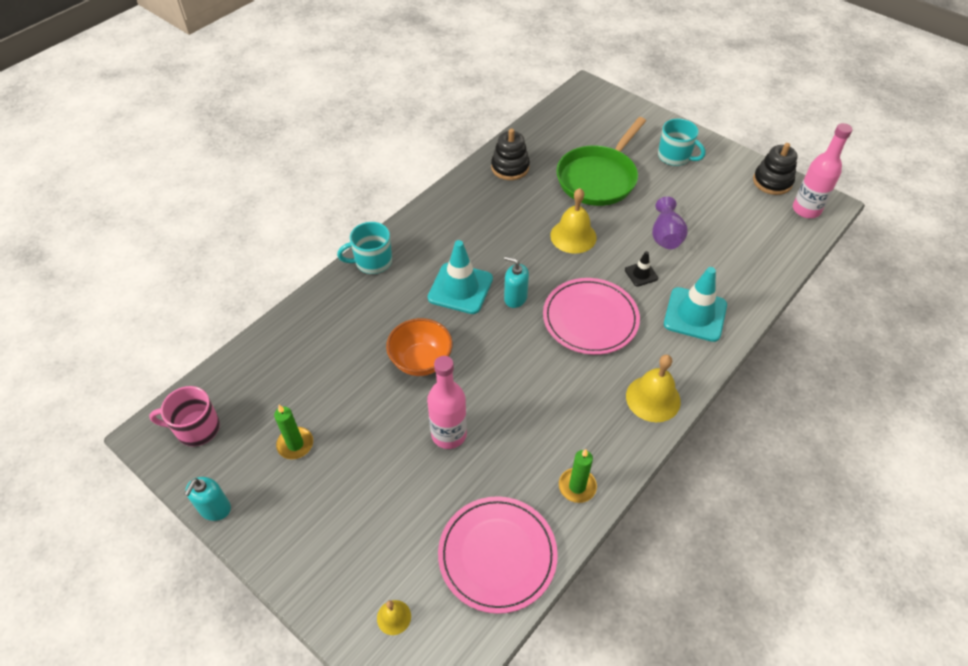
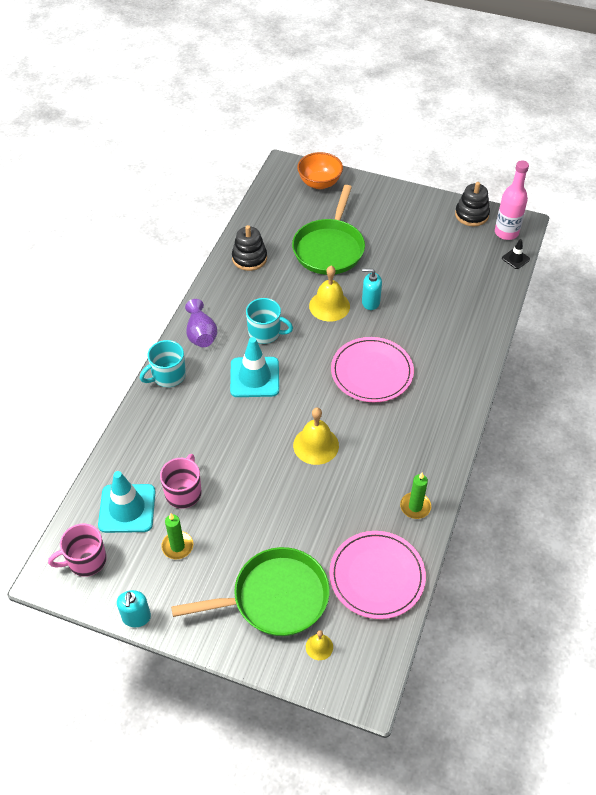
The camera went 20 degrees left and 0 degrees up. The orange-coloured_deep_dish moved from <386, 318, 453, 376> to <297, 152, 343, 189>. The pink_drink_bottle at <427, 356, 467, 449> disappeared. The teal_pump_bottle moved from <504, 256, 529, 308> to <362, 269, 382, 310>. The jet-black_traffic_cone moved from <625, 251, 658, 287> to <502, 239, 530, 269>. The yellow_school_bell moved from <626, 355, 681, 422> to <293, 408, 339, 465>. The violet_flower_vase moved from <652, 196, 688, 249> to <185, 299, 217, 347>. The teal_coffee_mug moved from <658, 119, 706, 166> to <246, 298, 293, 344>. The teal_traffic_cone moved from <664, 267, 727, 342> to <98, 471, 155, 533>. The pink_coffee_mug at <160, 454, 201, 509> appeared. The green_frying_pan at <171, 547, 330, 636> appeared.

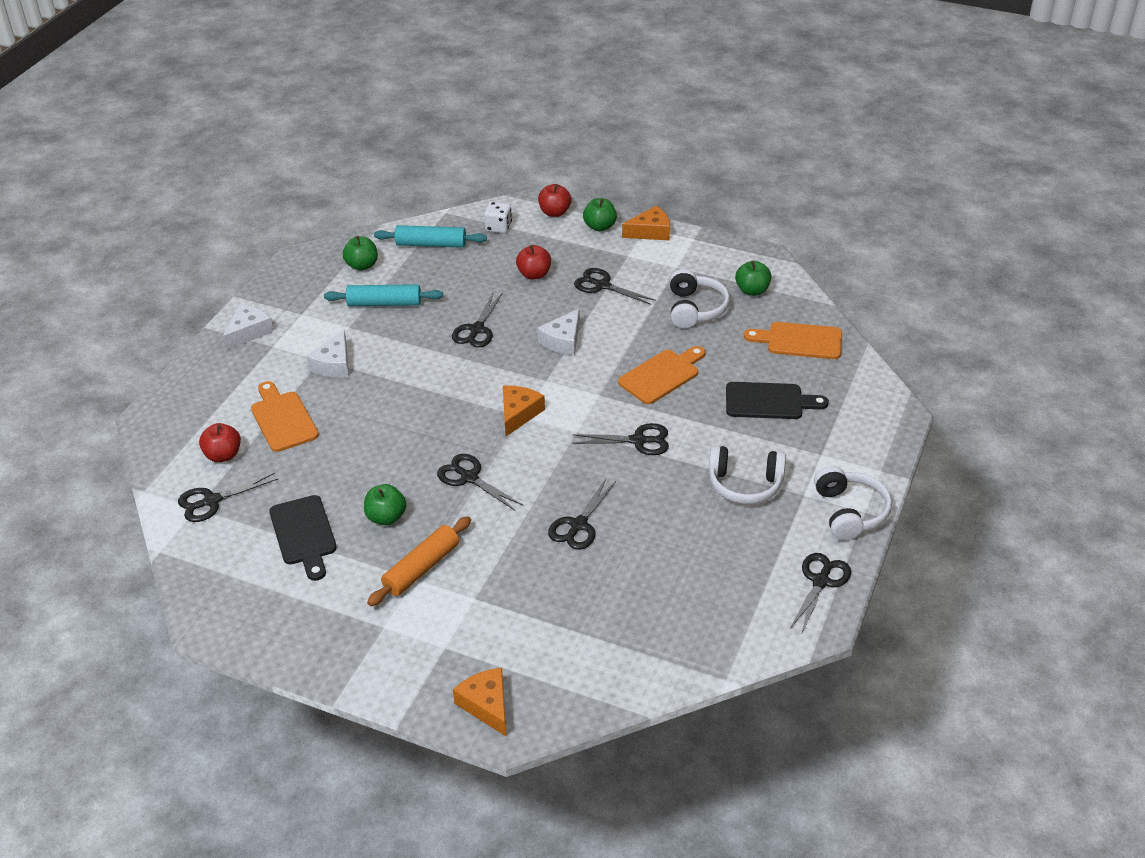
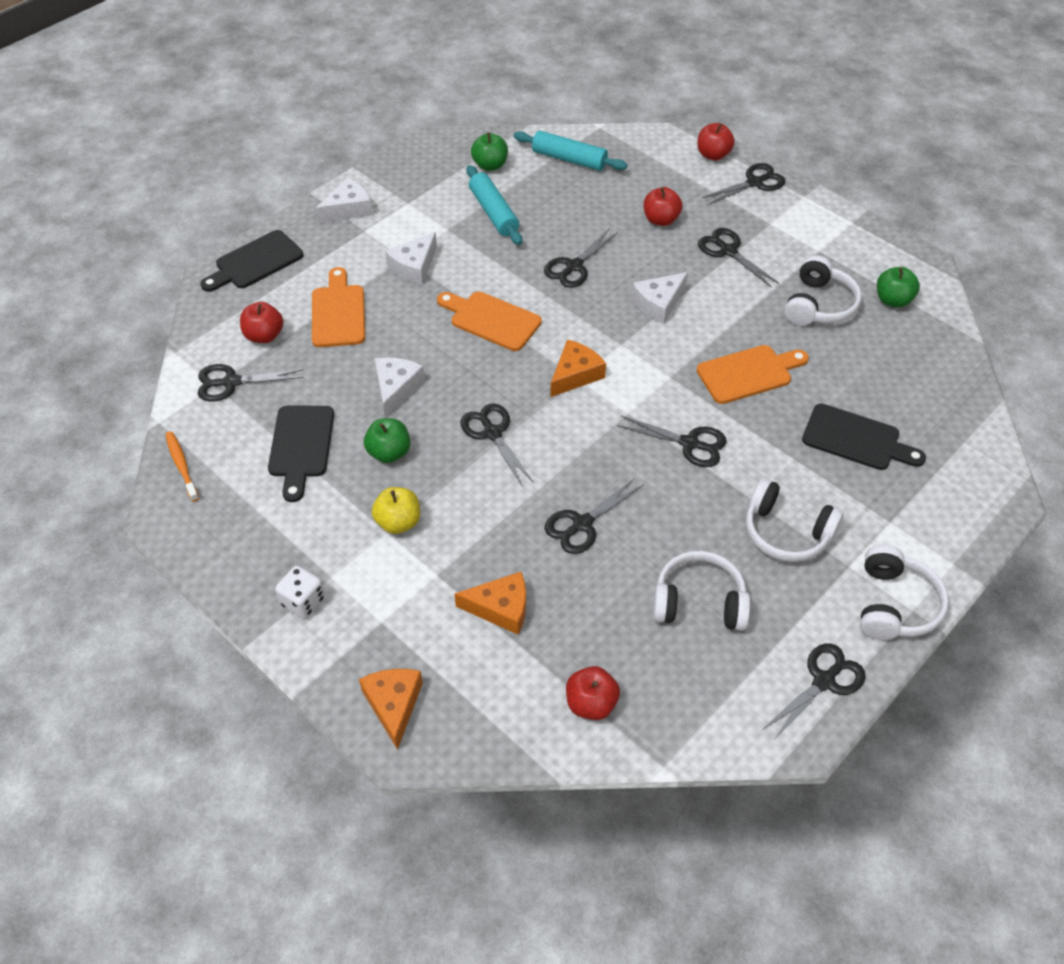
The camera went 20 degrees right and 10 degrees up. The teal_pastry_roller at <324, 284, 443, 306> turned 45 degrees clockwise. The orange-coloured_pastry_roller at <367, 516, 471, 606> was replaced by the yellow_toy_apple at <372, 487, 420, 534>. The white_game_die moved from <484, 202, 512, 233> to <275, 566, 325, 619>. The green_toy_apple at <583, 198, 617, 231> was replaced by the jet-black_shears at <702, 163, 785, 205>. The orange-coloured_cheese moved from <622, 206, 670, 240> to <454, 572, 526, 634>. The orange-coloured_cutting_board moved from <744, 322, 842, 359> to <437, 291, 542, 351>. The orange-coloured_toothbrush at <165, 431, 199, 502> appeared. The jet-black_cutting_board at <200, 230, 303, 292> appeared. The white_cheese at <375, 357, 425, 418> appeared. The scarlet_toy_apple at <566, 666, 620, 720> appeared. The white_headset at <653, 551, 750, 631> appeared.

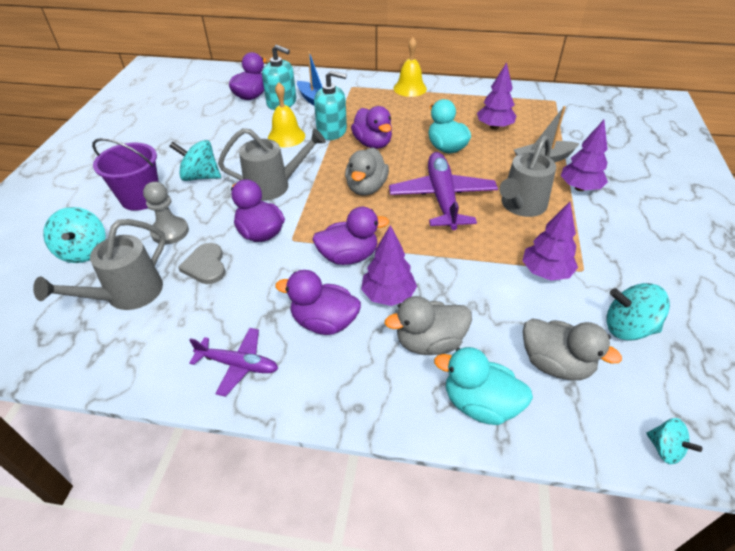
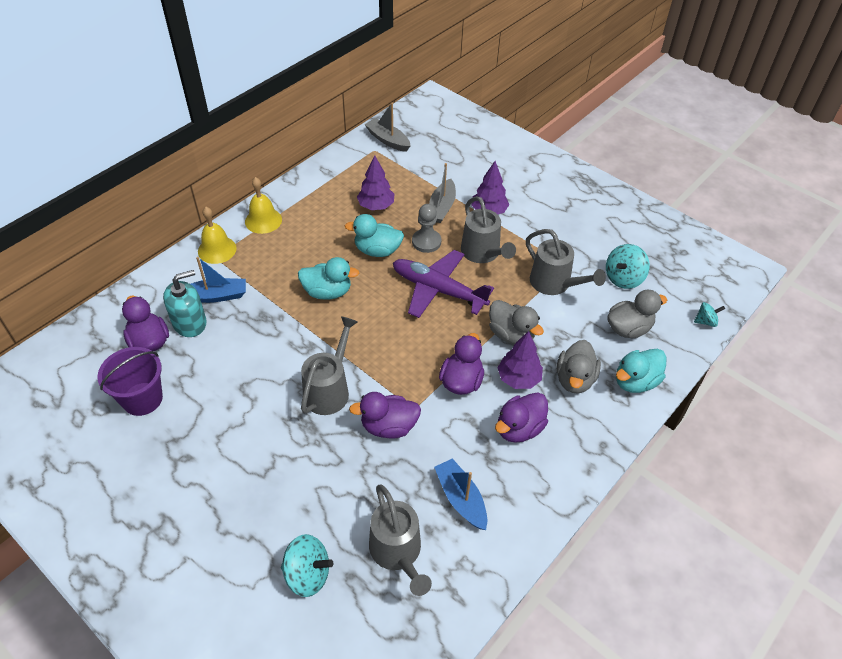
The camera went 60 degrees left and 5 degrees up. The violet_sand_bucket moved from <92, 138, 159, 211> to <98, 347, 163, 416>. The grey_game_pawn moved from <143, 182, 189, 245> to <412, 204, 441, 253>. The teal_spinning_top at <169, 140, 221, 181> disappeared. The grey_love_heart at <178, 243, 225, 284> disappeared. The violet_aeroplane at <189, 328, 278, 397> disappeared. The yellow_school_bell moved from <268, 82, 305, 147> to <198, 207, 237, 264>. The teal_pump_bottle at <314, 70, 347, 140> disappeared. The grey_duck moved from <345, 148, 389, 195> to <489, 300, 544, 345>. The violet_duck at <351, 106, 392, 149> became the teal_duck at <298, 257, 359, 299>. The violet_tree at <522, 202, 578, 281> was replaced by the grey_sprinkling_can at <526, 229, 606, 295>. The grey_boat at <365, 103, 411, 152> appeared. The cobalt_boat at <434, 458, 487, 530> appeared.

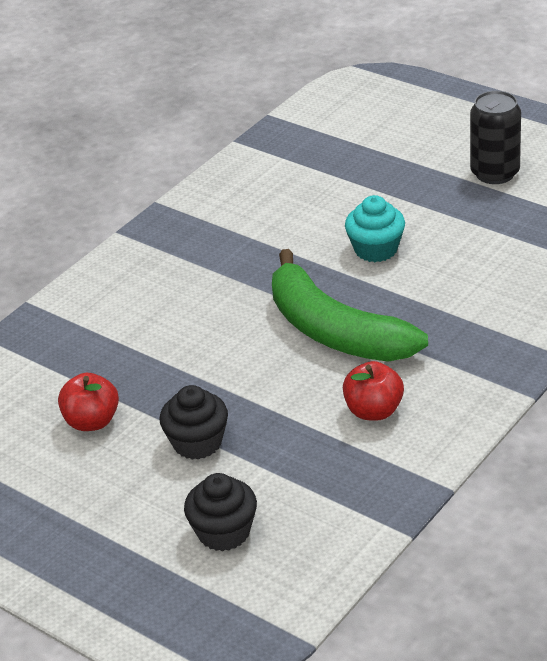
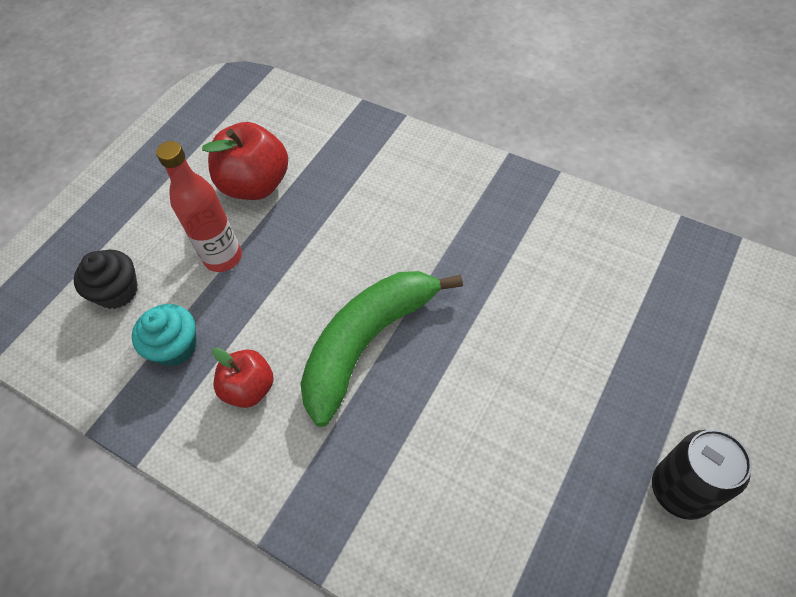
The camera went 85 degrees right and 20 degrees up. The scarlet_toy_apple at <58, 373, 119, 431> changed to 1.61 times the size. The jet-black_cupcake at <160, 385, 228, 460> was replaced by the scarlet_drink_bottle at <156, 141, 242, 272>. The teal_cupcake moved from <345, 195, 405, 262> to <132, 304, 197, 367>.

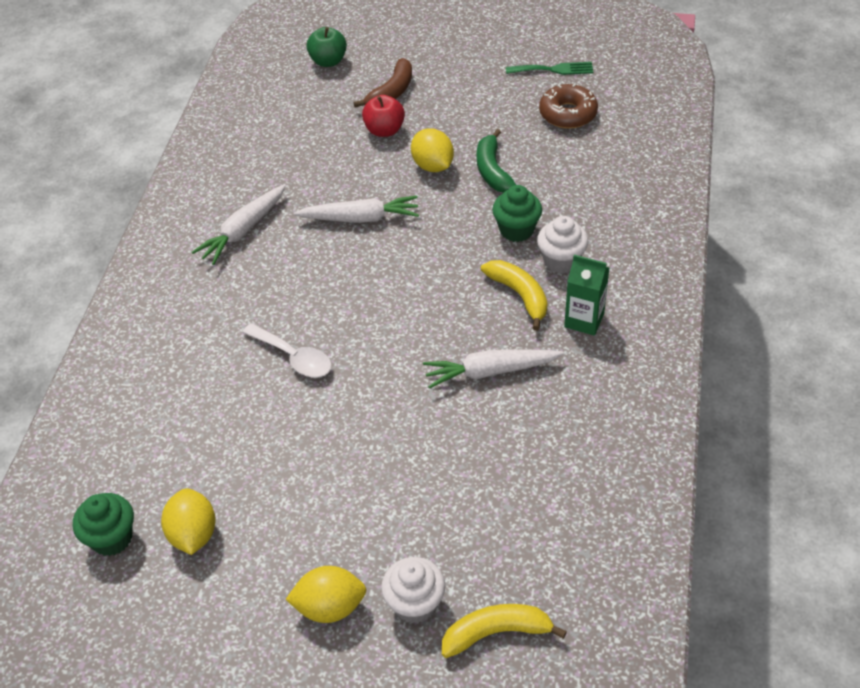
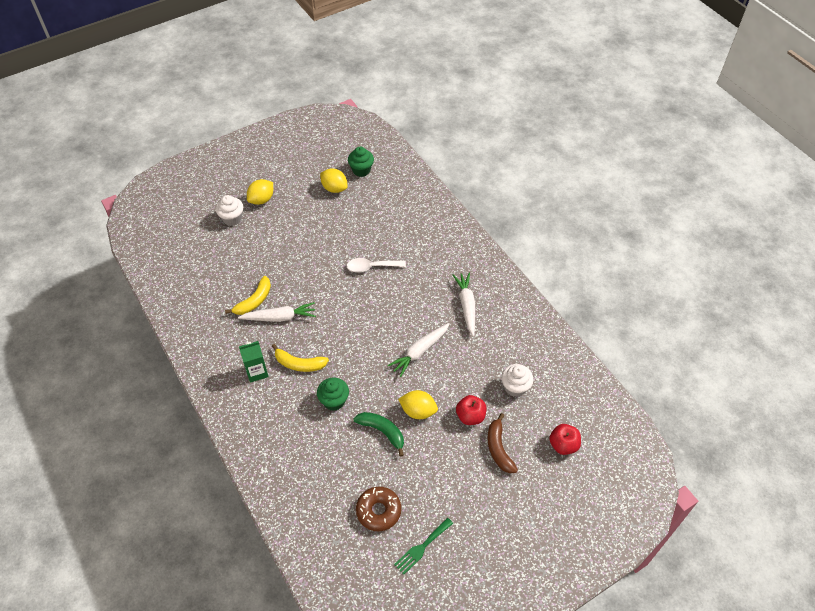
The camera went 135 degrees right and 5 degrees up. The green_toy_apple at <307, 27, 347, 67> became the scarlet_toy_apple at <549, 424, 581, 455>. The white_toy_carrot at <423, 349, 564, 389> turned 45 degrees clockwise. The yellow_banana_fruit moved from <442, 604, 567, 658> to <225, 276, 271, 315>. The white_cupcake moved from <537, 216, 588, 274> to <501, 364, 533, 397>.

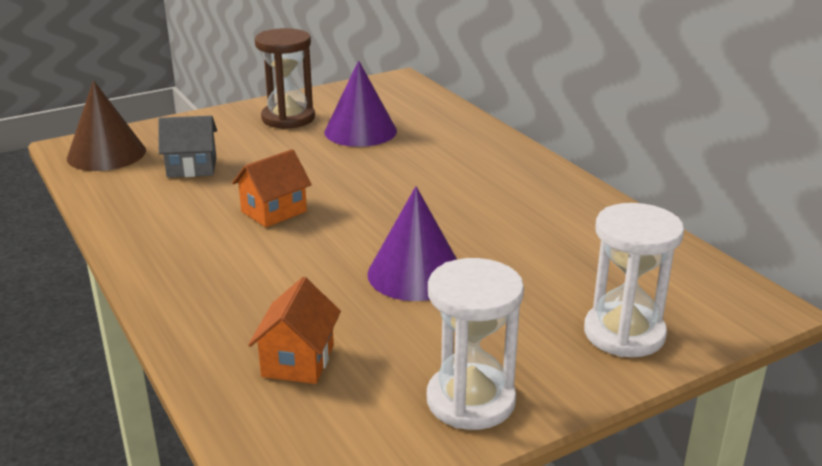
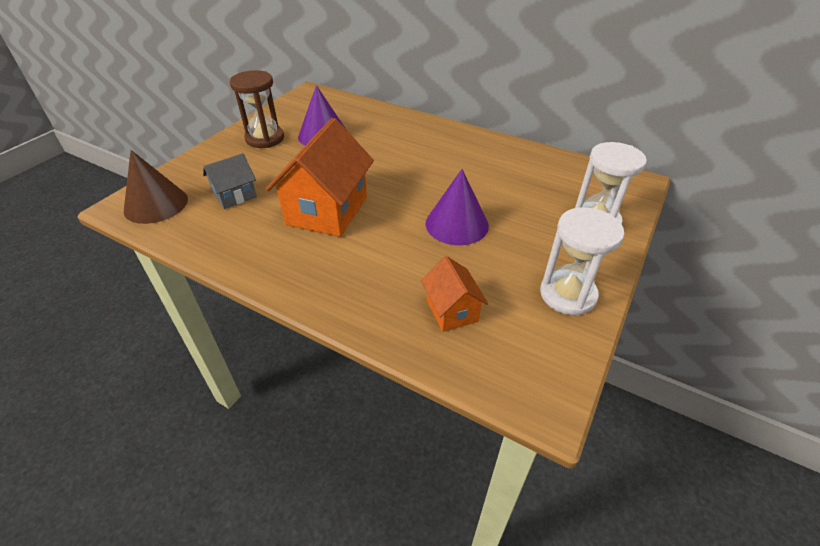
The camera went 30 degrees left and 15 degrees up. The orange-coloured_house at <232, 149, 312, 227> changed to 1.90 times the size.

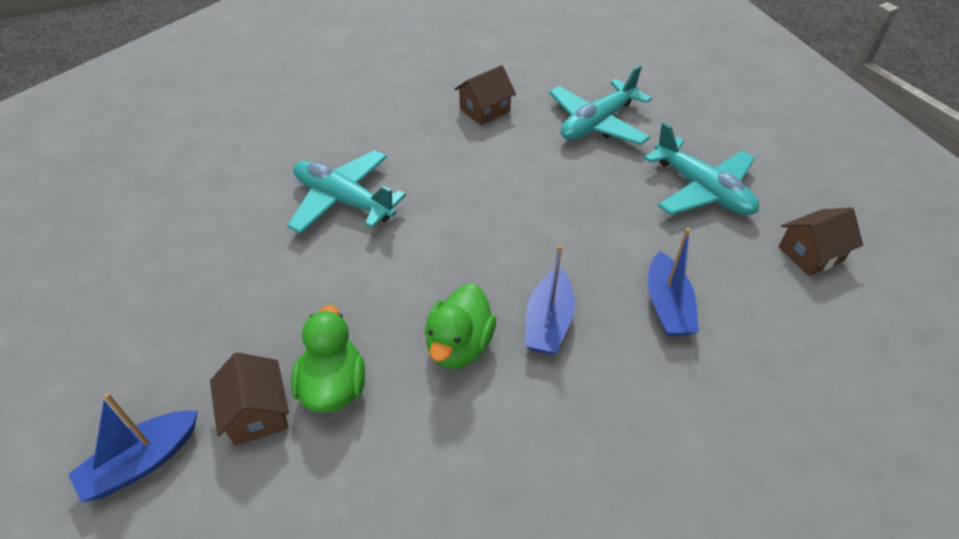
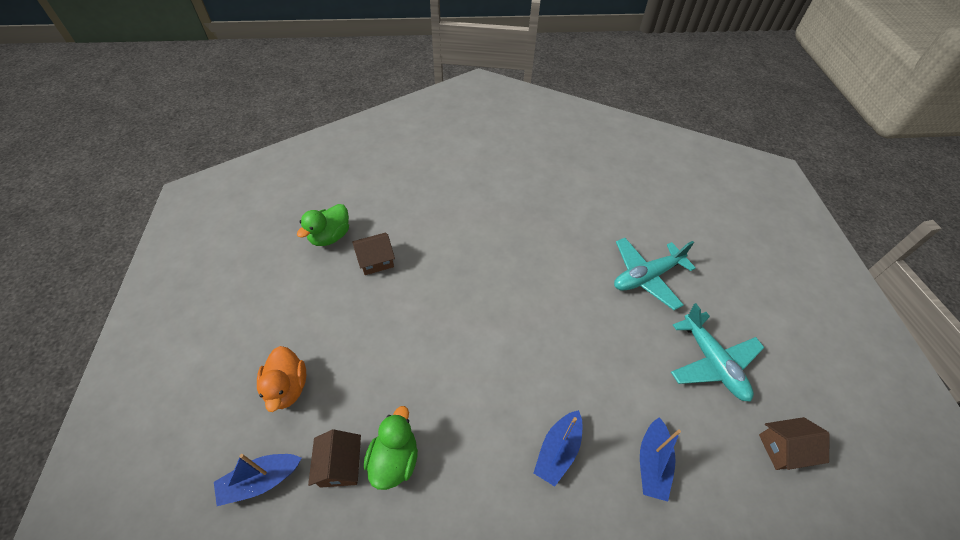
The camera went 15 degrees right and 5 degrees up. The teal_aeroplane at <287, 150, 406, 234> disappeared. The green_duck moved from <425, 283, 496, 369> to <297, 204, 349, 246>. The russet_house moved from <455, 65, 516, 125> to <352, 233, 395, 275>. The orange-coloured_duck at <257, 346, 306, 412> appeared.

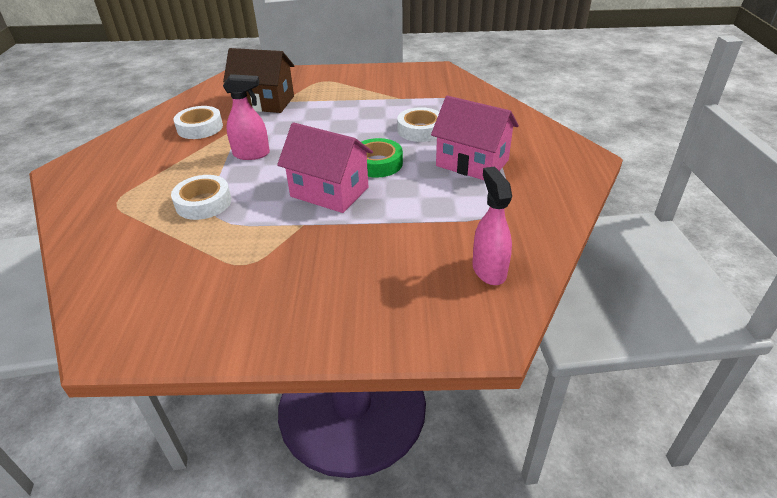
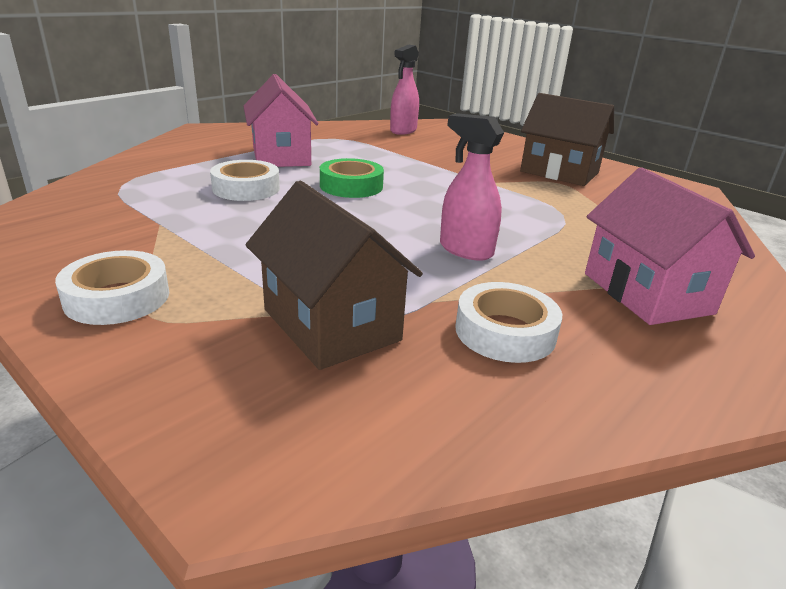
The camera went 140 degrees left and 10 degrees down. The white_tape moved from <171, 175, 231, 220> to <55, 250, 169, 325>. The pink_house moved from <277, 122, 373, 213> to <585, 168, 755, 325>. The russet_house at <520, 93, 614, 186> appeared.

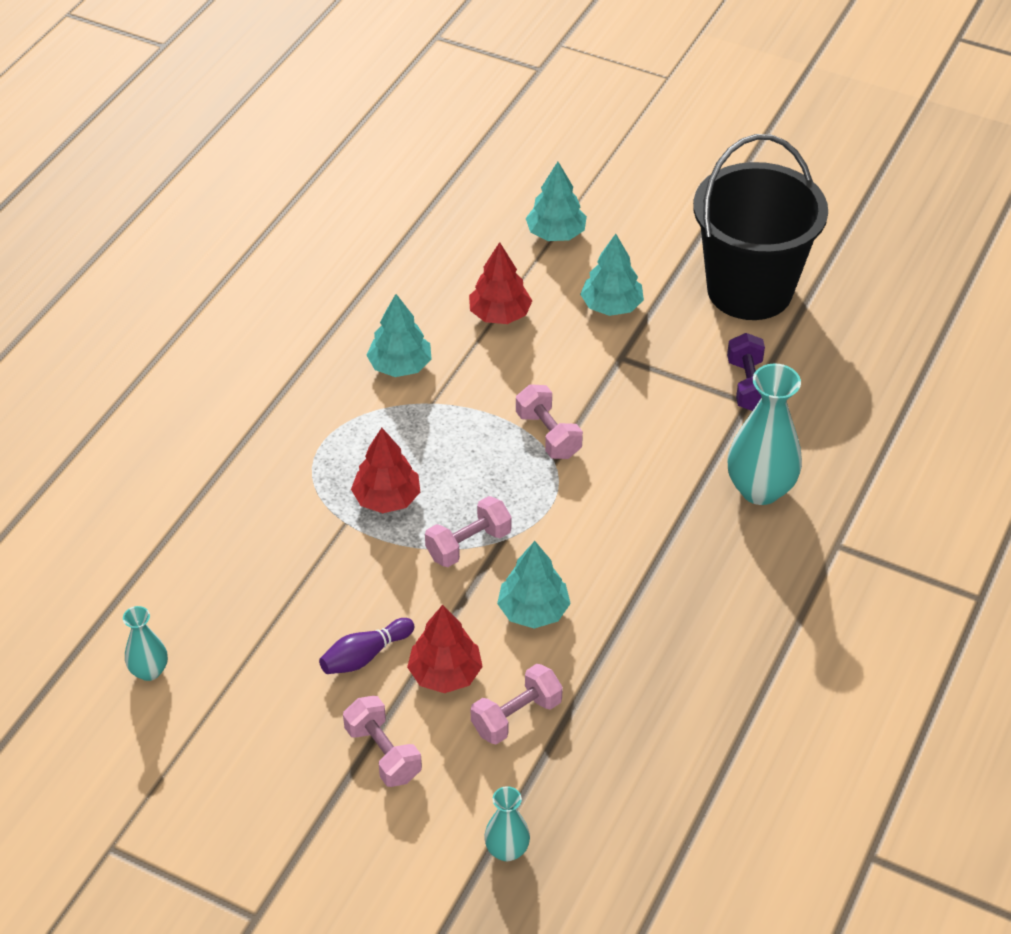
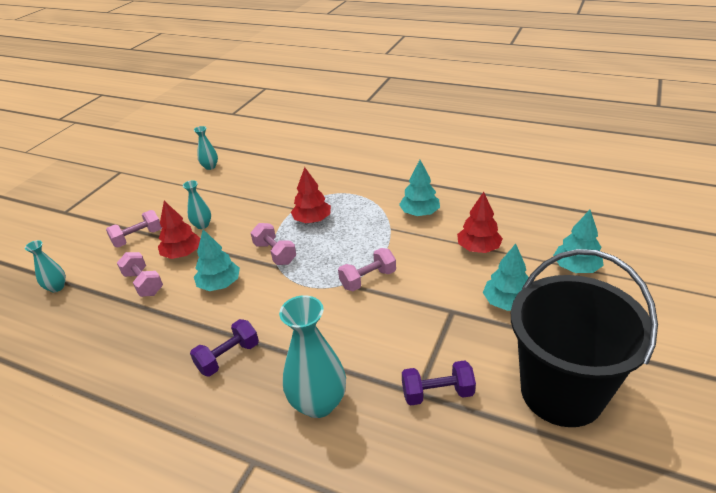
The camera went 90 degrees right and 10 degrees down. The violet_tenpin at <319, 618, 415, 674> was replaced by the teal_flower_vase at <183, 180, 211, 229>. The violet_free_weight at <190, 319, 259, 377> appeared.

